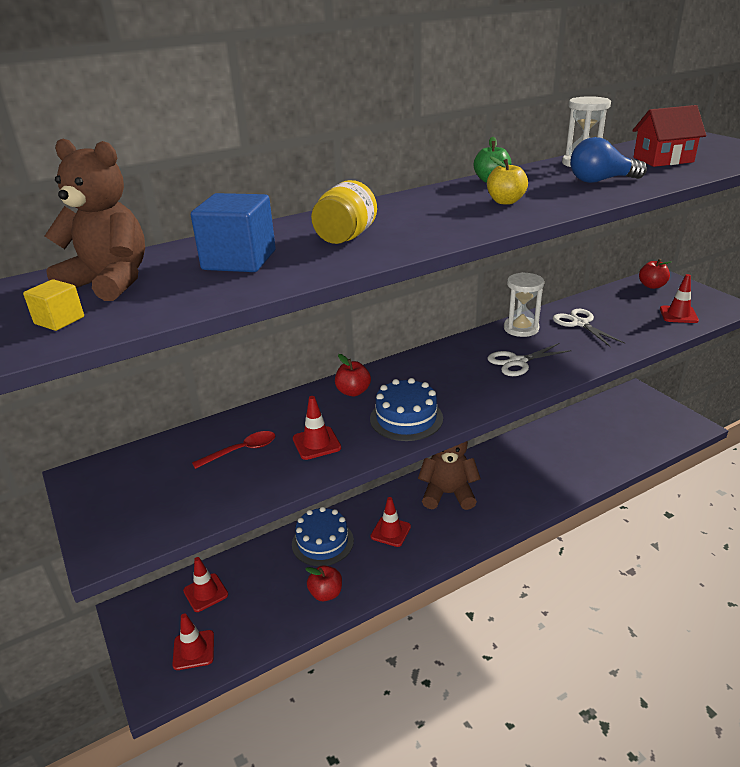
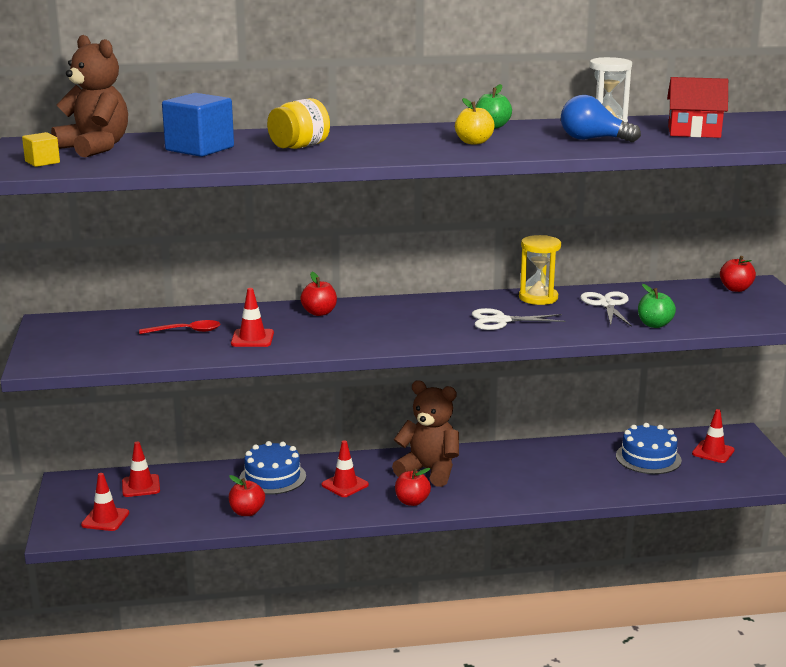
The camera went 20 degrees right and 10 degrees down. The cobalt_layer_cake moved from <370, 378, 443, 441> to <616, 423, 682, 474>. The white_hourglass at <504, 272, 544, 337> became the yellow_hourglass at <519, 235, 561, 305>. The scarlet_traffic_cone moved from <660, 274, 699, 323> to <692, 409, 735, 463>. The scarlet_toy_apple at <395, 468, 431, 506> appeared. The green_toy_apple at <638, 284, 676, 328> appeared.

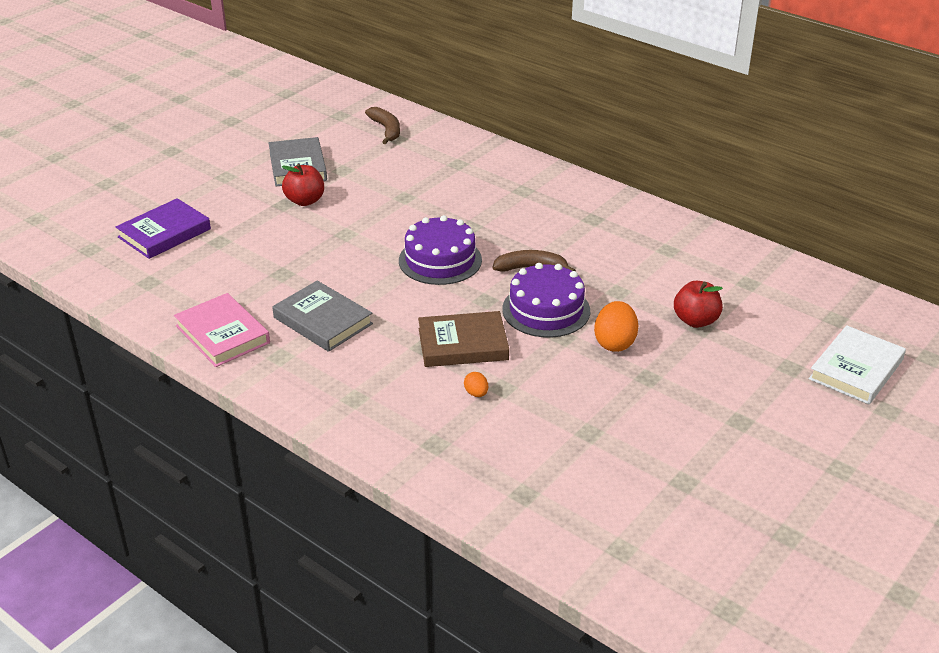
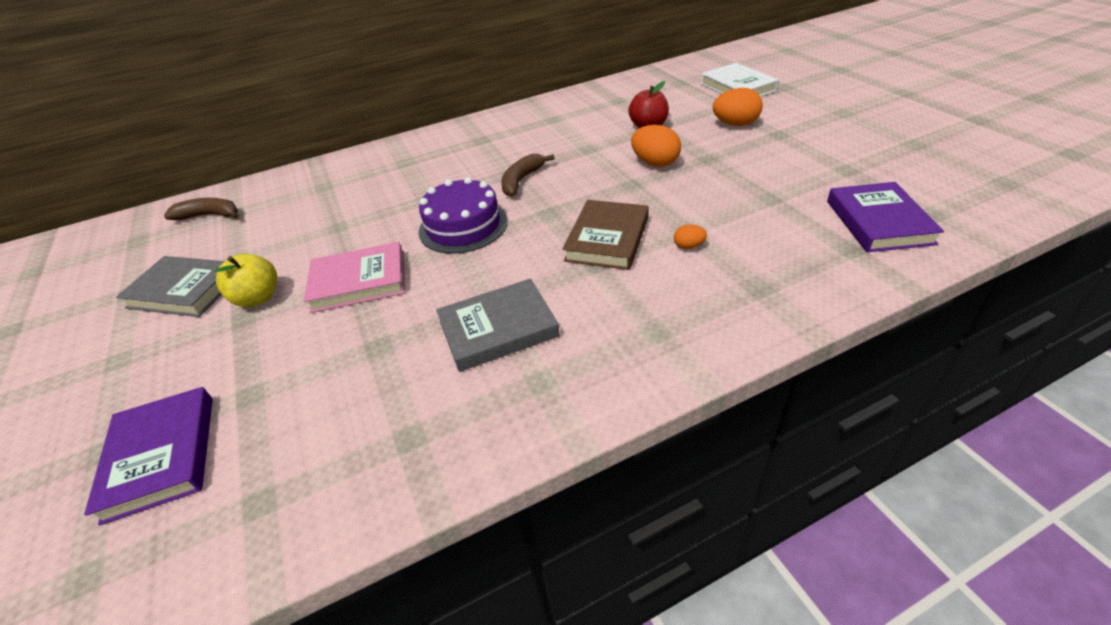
The camera went 60 degrees left and 5 degrees up. The pink_hardback moved from <174, 293, 270, 367> to <304, 242, 405, 313>. The scarlet_toy_apple at <282, 164, 324, 206> became the yellow_toy_apple at <215, 254, 277, 307>. The violet_layer_cake at <502, 263, 590, 338> disappeared. The orange-coloured_toy_egg at <713, 88, 763, 126> appeared. The violet_hardback at <827, 182, 944, 252> appeared.

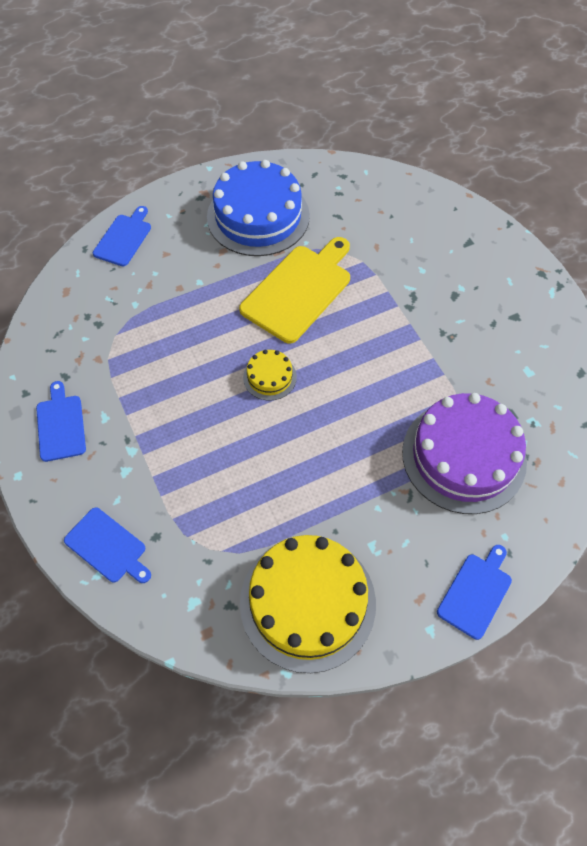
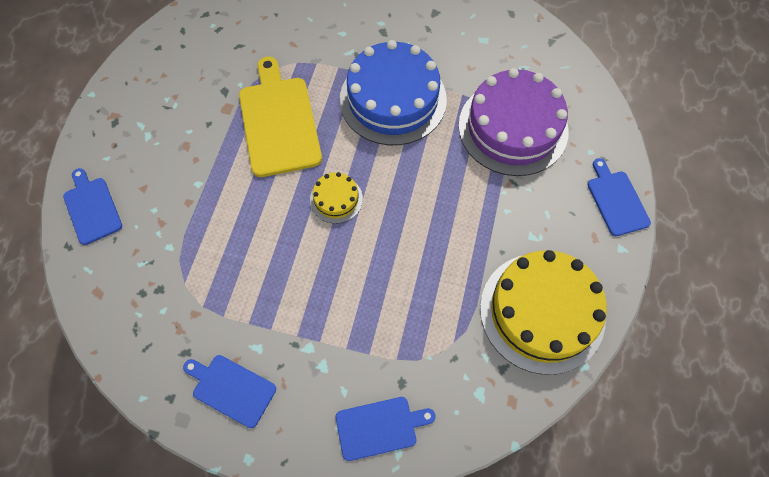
The camera went 50 degrees left and 5 degrees up. The cobalt_layer_cake moved from <207, 160, 310, 256> to <340, 40, 447, 145>.

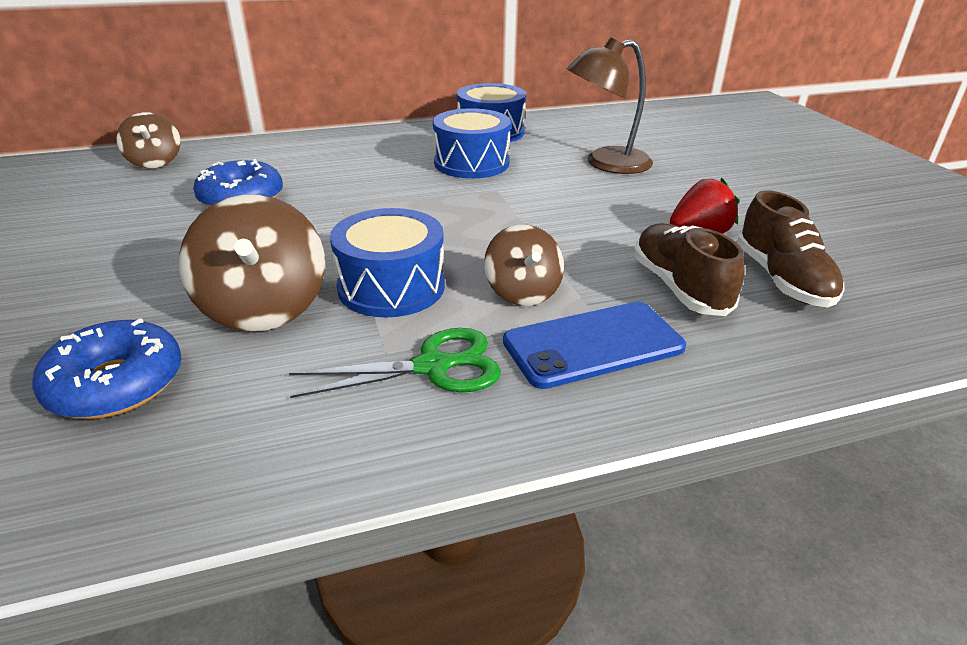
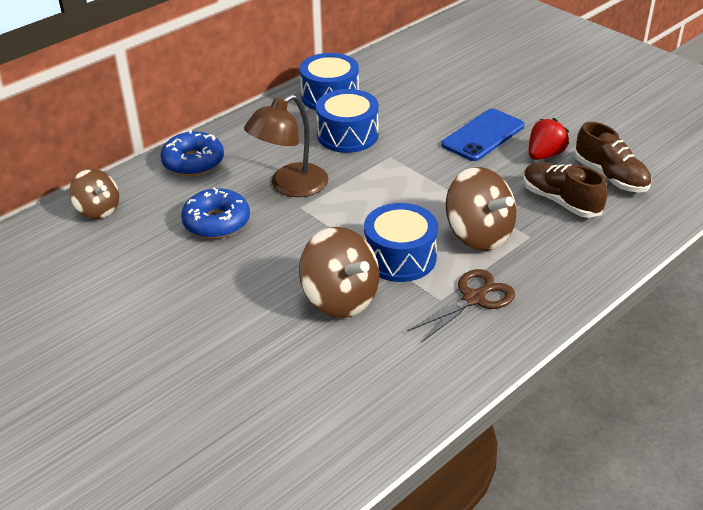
The camera went 25 degrees left and 5 degrees up. The cobalt_doughnut moved from <32, 318, 182, 419> to <160, 130, 224, 176>. The green_shears at <289, 328, 501, 398> became the russet_shears at <407, 269, 515, 343>. The russet_spinning_top at <484, 224, 564, 306> changed to 1.58 times the size. The cobalt_smartphone moved from <503, 302, 686, 389> to <441, 109, 524, 161>. The russet_lamp moved from <567, 37, 653, 174> to <244, 94, 329, 197>.

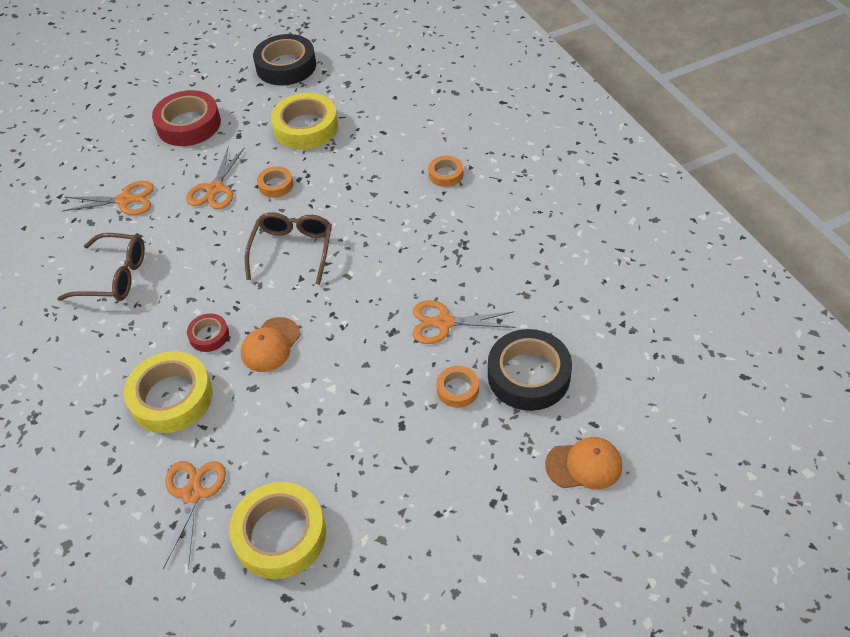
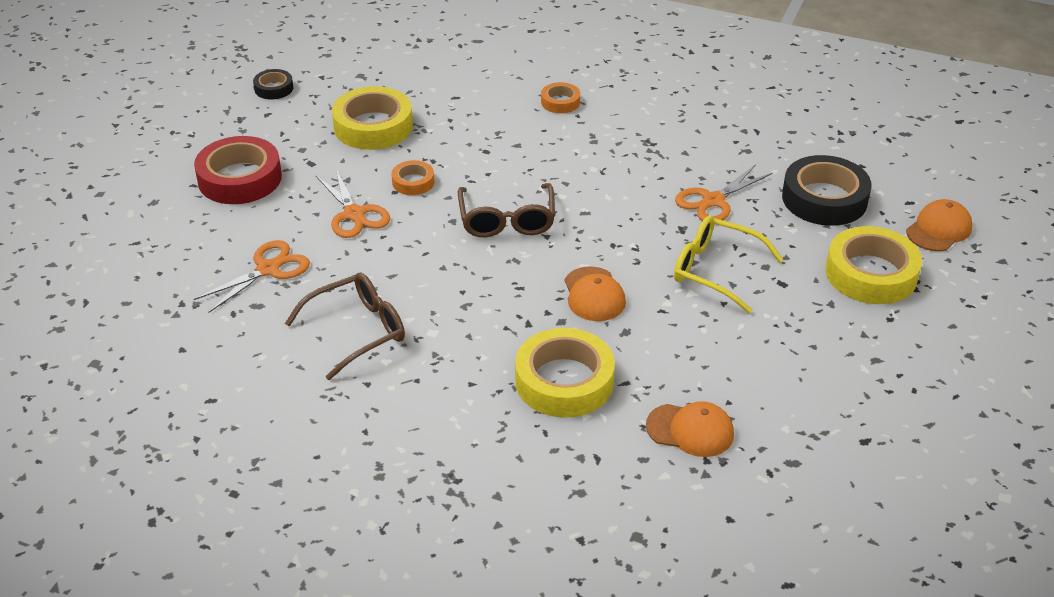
The camera went 45 degrees left and 10 degrees down. The orange-coloured_shears at <163, 461, 226, 570> was replaced by the orange-coloured_peaked_cap at <646, 401, 734, 457>. The scarlet_tape at <187, 313, 229, 352> disappeared. The yellow_tape moved from <229, 482, 326, 579> to <826, 226, 922, 304>. The russet_eyeglasses at <245, 212, 332, 285> turned 150 degrees counterclockwise. The jet-black_tape at <253, 34, 316, 86> changed to 0.51 times the size. The orange-coloured_tape at <436, 366, 479, 408> disappeared. The yellow_eyeglasses at <674, 216, 784, 313> appeared.

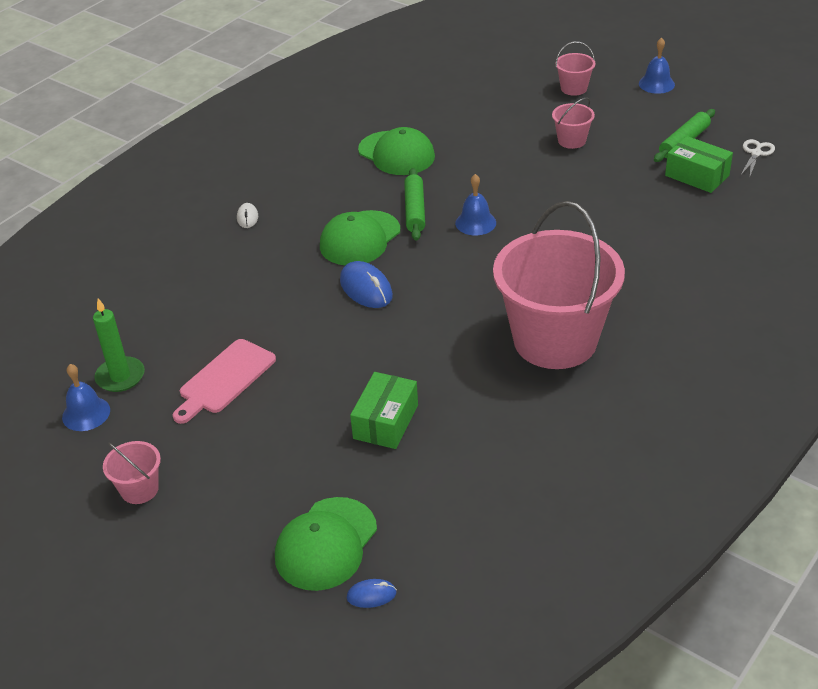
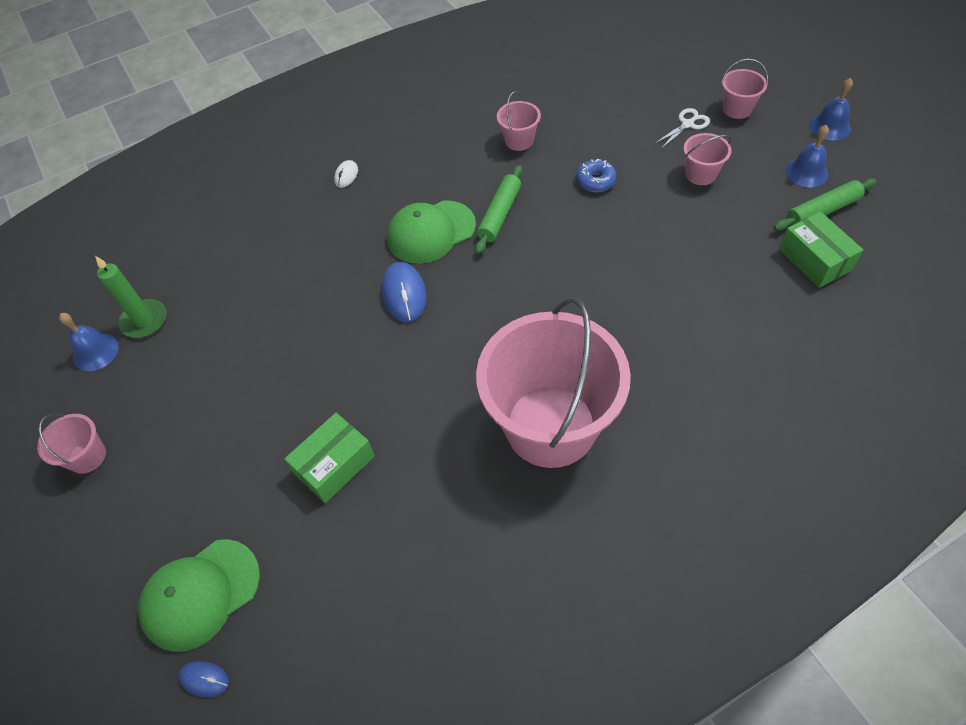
The camera went 25 degrees right and 15 degrees up. The pink_cutting_board at <172, 339, 276, 424> disappeared. The green_peaked_cap at <358, 127, 435, 175> was replaced by the pink_sand_bucket at <497, 91, 541, 151>. The cobalt_school_bell moved from <455, 174, 496, 235> to <785, 125, 829, 187>. The white_shears moved from <741, 139, 775, 176> to <654, 108, 710, 149>. The cobalt_doughnut at <576, 159, 617, 192> appeared.

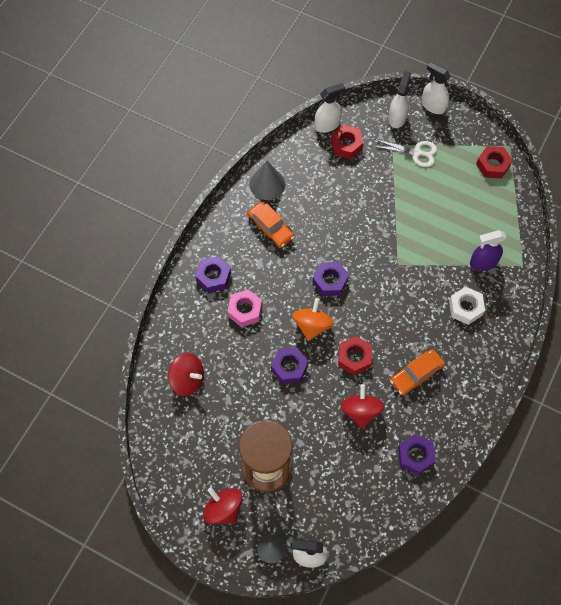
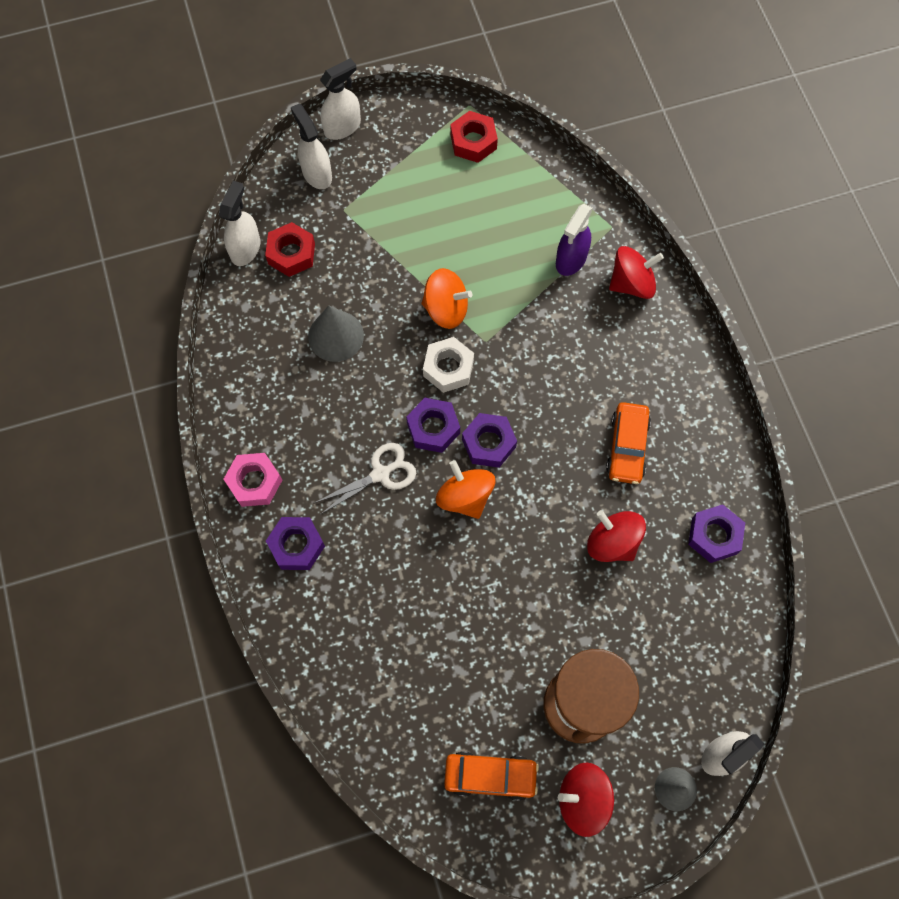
The camera went 45 degrees left and 5 degrees up. The scarlet_spinning_top moved from <168, 353, 204, 396> to <609, 246, 664, 299>. The pink_hex_nut moved from <227, 290, 262, 327> to <223, 453, 282, 507>. The orange-coloured_automobile moved from <247, 202, 294, 248> to <444, 751, 539, 801>. The grey_cone moved from <250, 161, 285, 200> to <308, 306, 364, 362>. The violet_hex_nut moved from <271, 347, 308, 384> to <462, 413, 517, 468>. The scarlet_hex_nut at <338, 336, 372, 375> disappeared. The white_shears moved from <372, 139, 437, 167> to <314, 443, 416, 515>. The white_spray_cleaner at <421, 62, 451, 114> turned 150 degrees clockwise. The white_hex_nut moved from <449, 287, 485, 325> to <423, 337, 474, 393>. The orange-coloured_spinning_top at <422, 268, 472, 329> appeared.

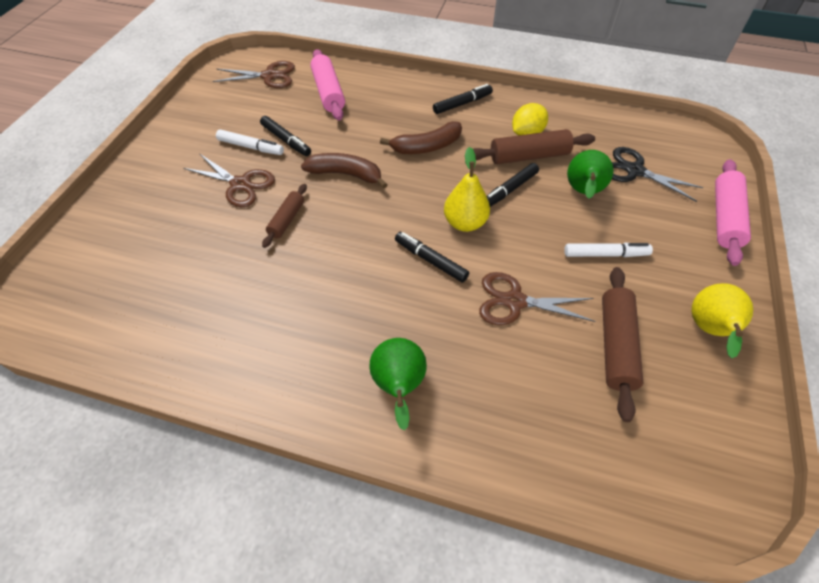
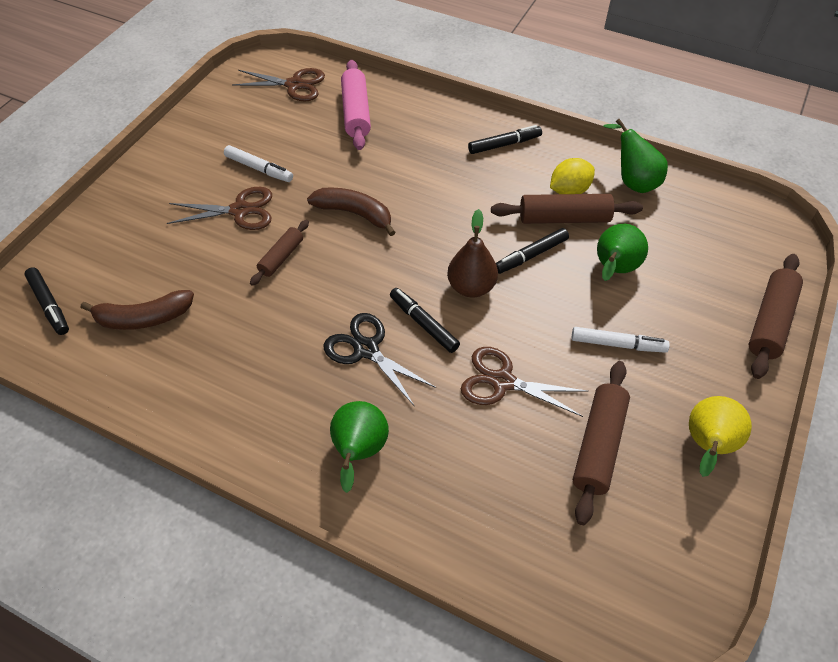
The camera went 10 degrees right and 0 degrees up. The russet_shears at <183, 154, 275, 207> turned 45 degrees counterclockwise. The jet-black_felt_pen moved from <260, 116, 311, 156> to <24, 268, 69, 335>. The russet_banana_fruit moved from <380, 121, 462, 154> to <81, 290, 194, 330>. The yellow_pear at <444, 147, 490, 232> became the russet_pear at <447, 209, 498, 297>. The jet-black_shears moved from <612, 147, 704, 202> to <323, 313, 436, 407>. The pink_pastry_roller at <715, 159, 751, 266> became the russet_pastry_roller at <749, 254, 803, 379>. The green_pear at <604, 119, 668, 193> appeared.

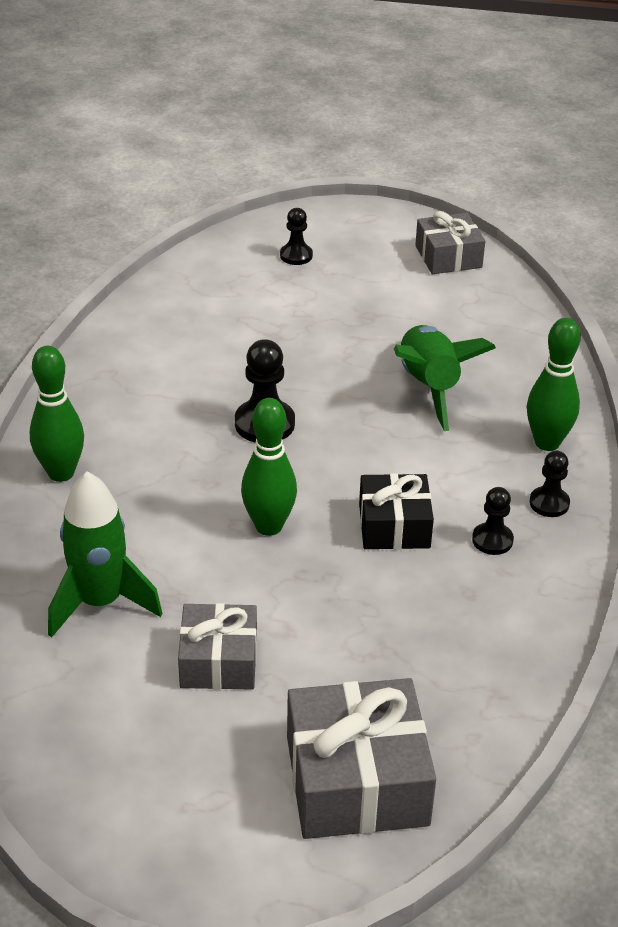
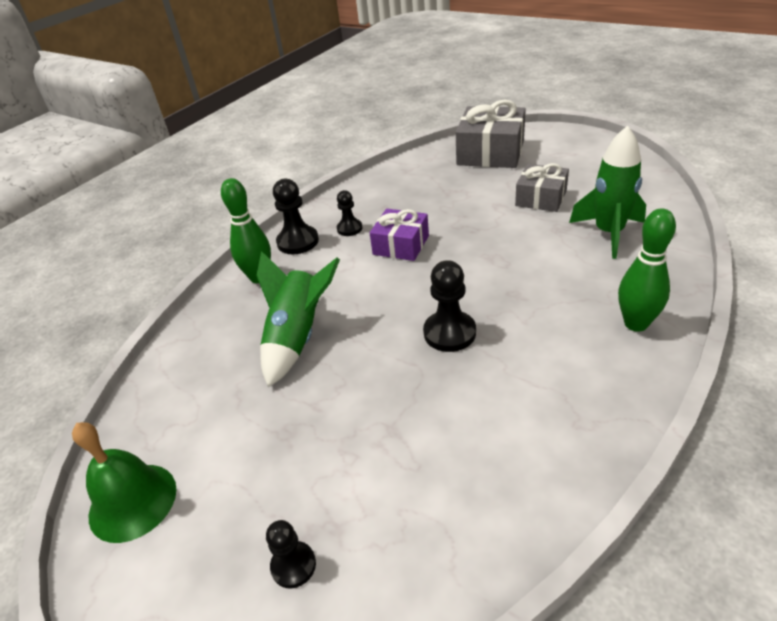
The camera went 150 degrees left and 0 degrees up. The green_tenpin at <241, 398, 297, 536> disappeared. The jet-black_present at <359, 473, 434, 549> became the violet_present at <370, 209, 429, 261>. The grey_present at <415, 211, 485, 274> was replaced by the green_school_bell at <72, 422, 177, 543>. The jet-black_game_pawn at <530, 451, 570, 517> changed to 1.61 times the size.

